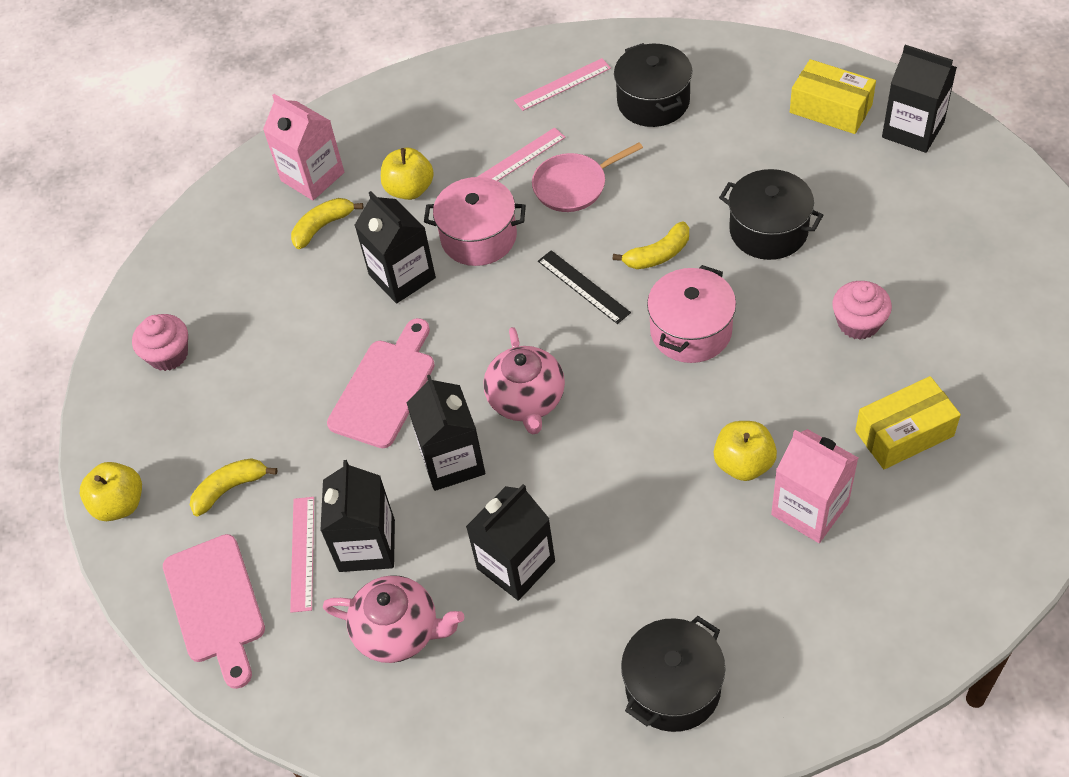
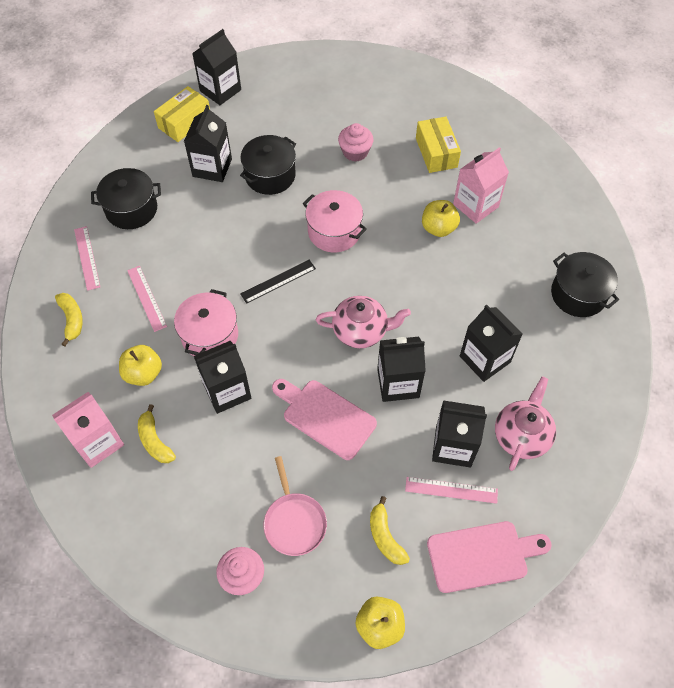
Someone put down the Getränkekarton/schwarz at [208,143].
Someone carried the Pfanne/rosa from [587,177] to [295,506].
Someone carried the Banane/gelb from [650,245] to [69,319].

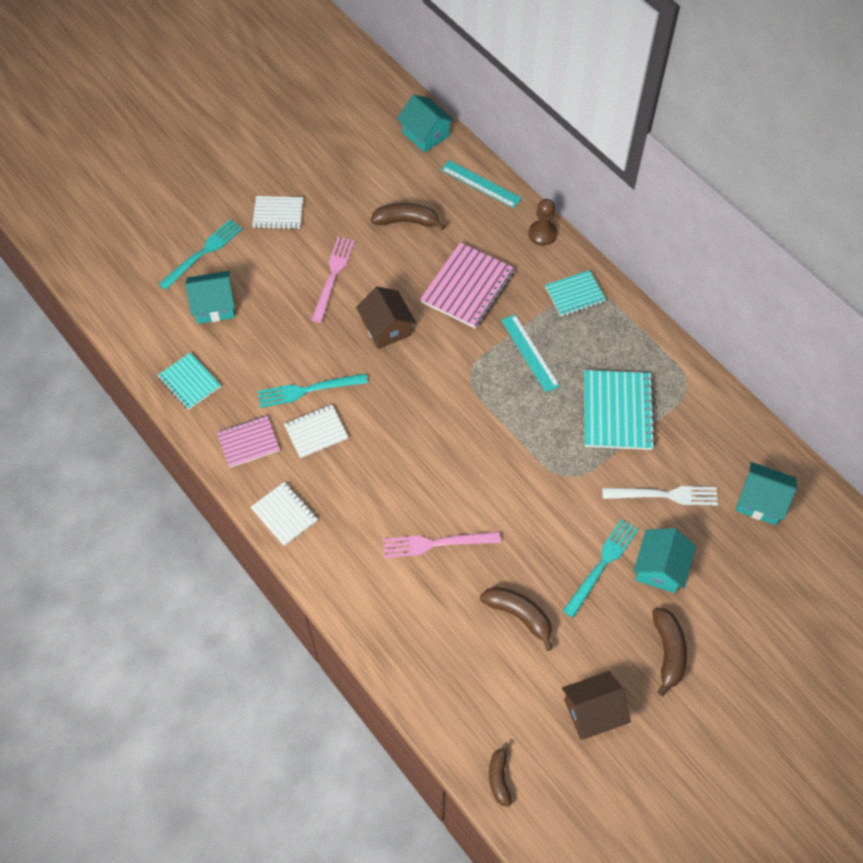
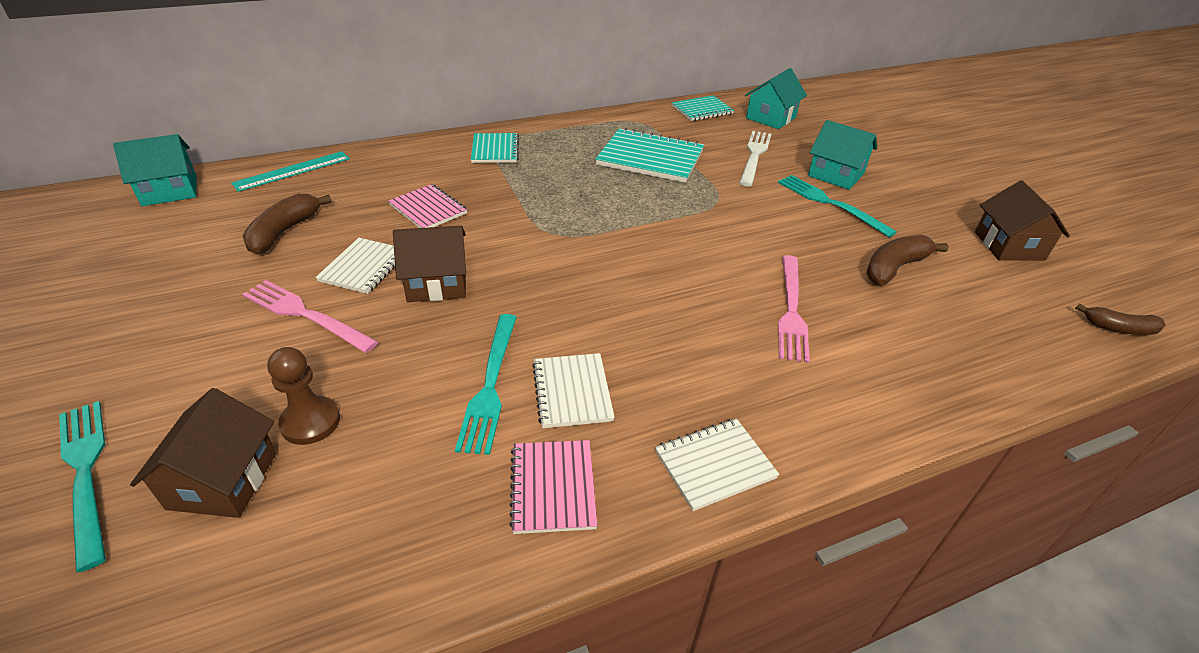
Someone took away the Lineal/türkis at [530,353].
Someone took away the Banane/braun at [669,652].
Someone carried the Notizbuch/türkis from [189,381] to [703,108].
Someone carried the Notizbuch/weiß from [277,212] to [355,266].
Someone carried the Bauer/braun from [542,222] to [303,396].
Someone repainted the Haus/türkis at [210,297], which became the Haus/braun at [203,453].
Someone scaled the Notizbuch/rosa at [467,285] by 0.61.

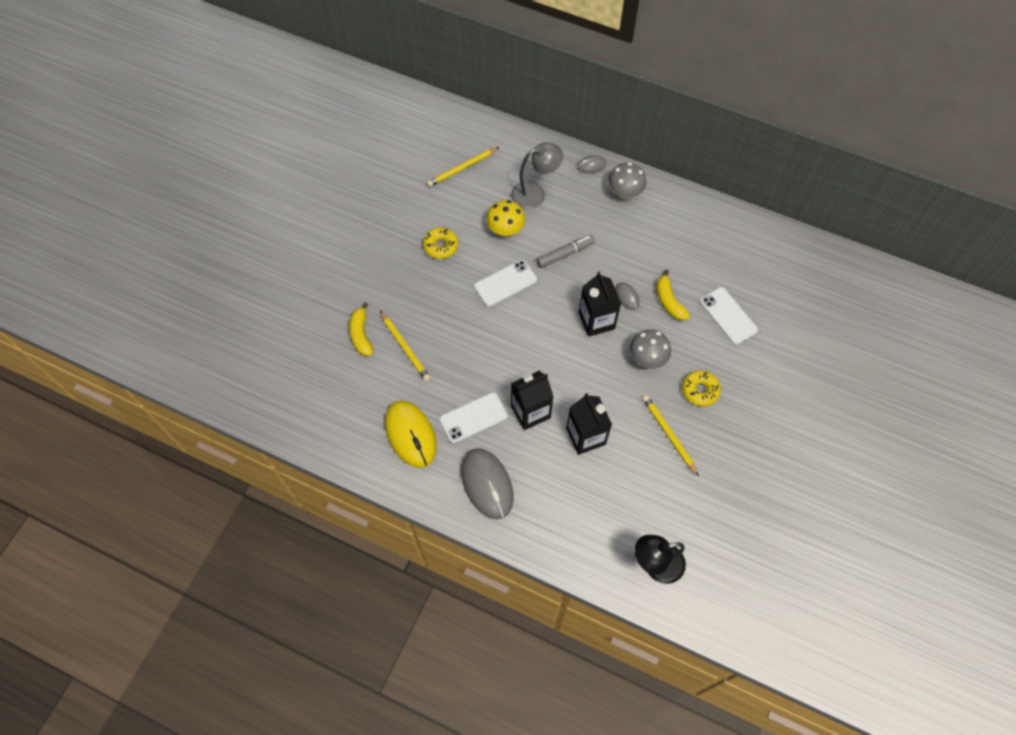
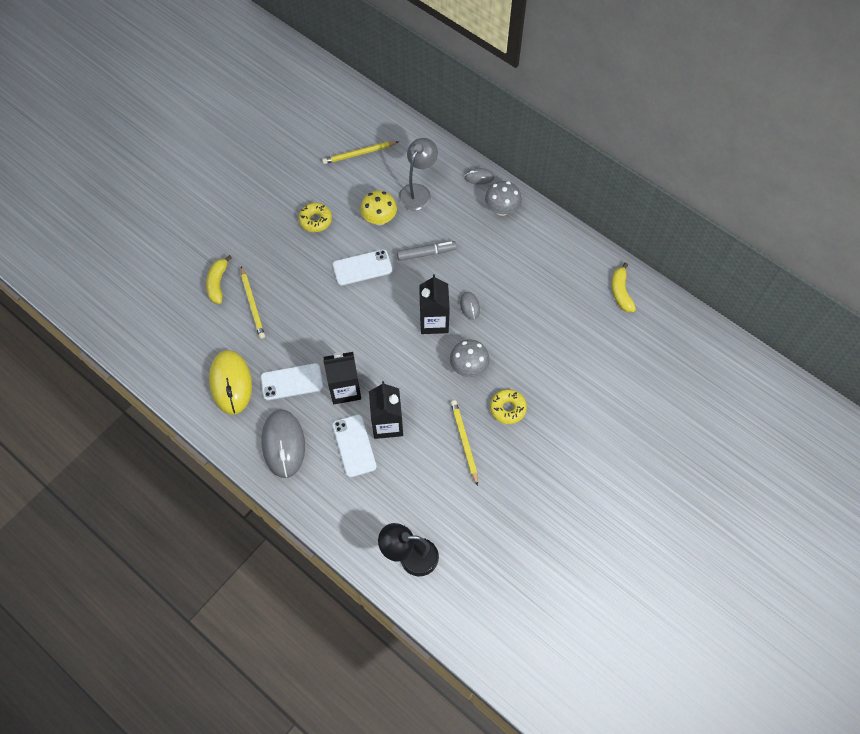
Someone carried the Banane/gelb from [673,295] to [624,287].
Someone carried the Handy/weiß from [729,316] to [354,446].
Someone rotated the Lampe/grau at [537,175] by 60 degrees counterclockwise.

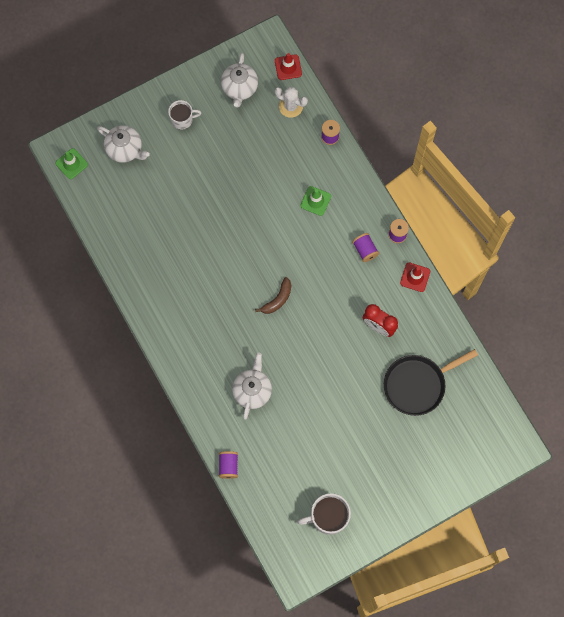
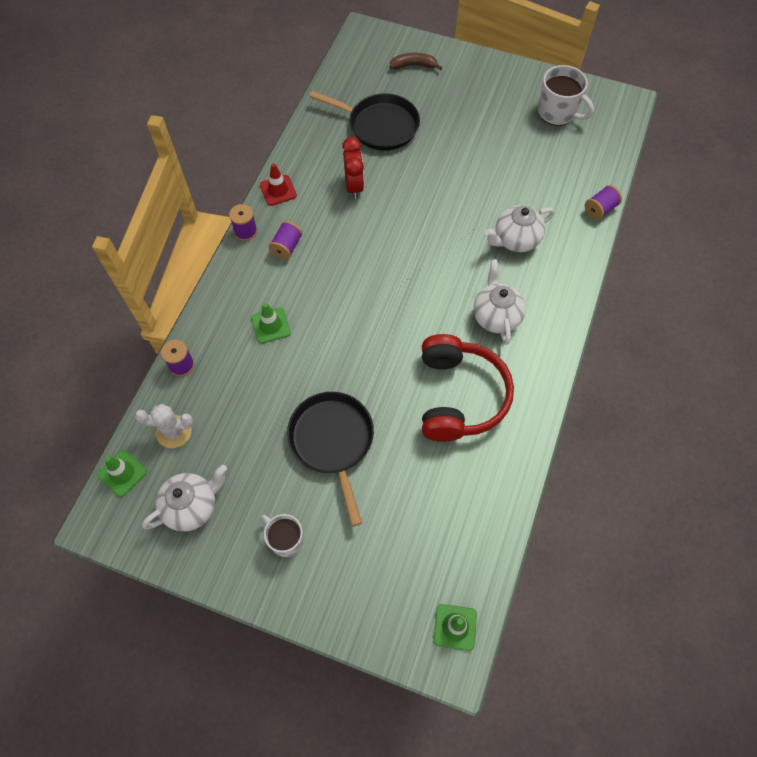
Someone put down the Pfanne/schwarz at [330,459].
Someone put down the Kopfhörer/rot at [468,388].
Someone carried the Teekanne/weiß from [123,144] to [499,302].
Someone carried the Banane/braun from [273,295] to [416,61].
Someone repainted the Leitkegel/rot at [288,66], which became the Leitkegel/grün at [122,473].
Someone rotated the Kaktus/weiß at [291,102] by 75 degrees counterclockwise.

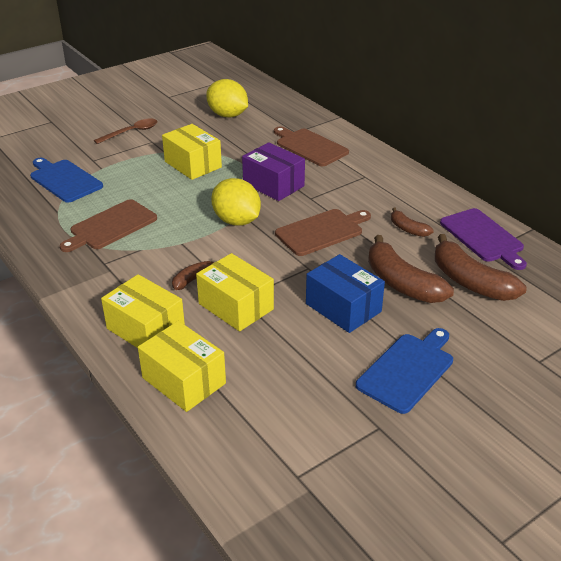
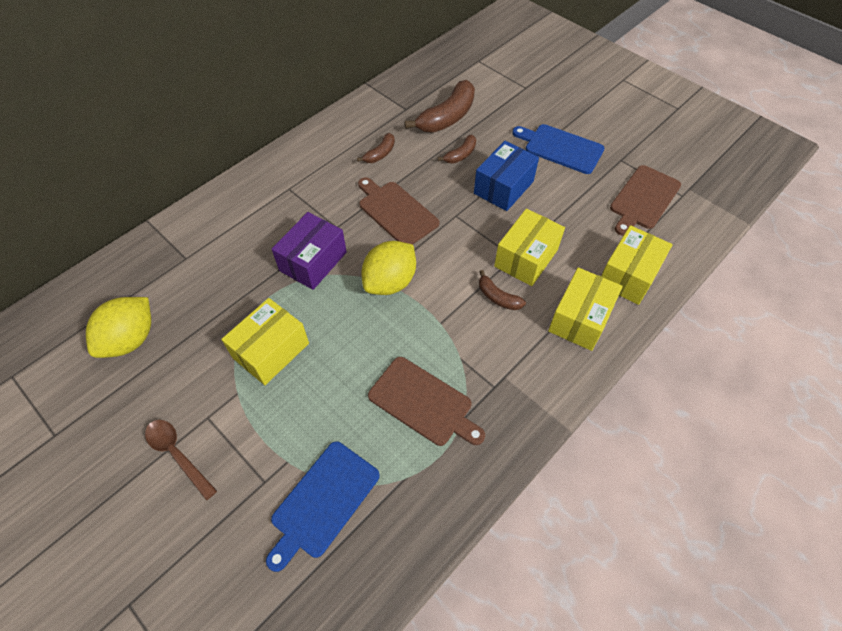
Someone took away the Schneidebrett/lila at [483,239].
Someone carried the Schneidebrett/braun from [311,146] to [645,200].
Someone scaled the Banane/braun at [411,269] by 0.52.

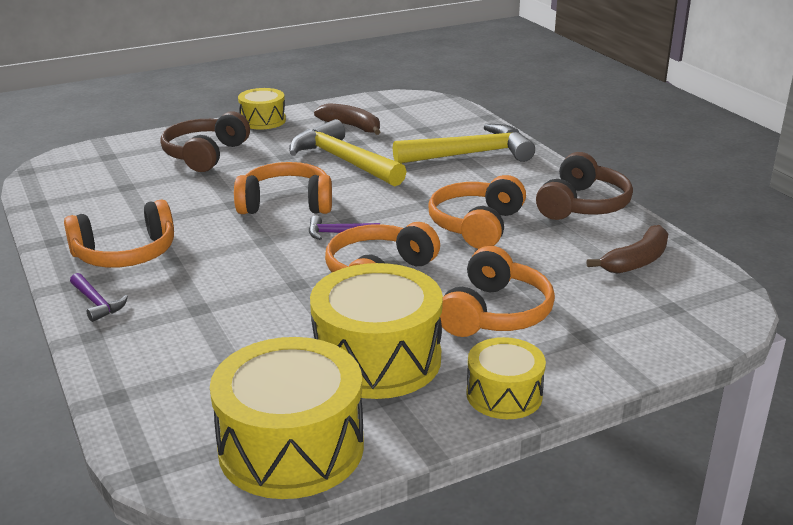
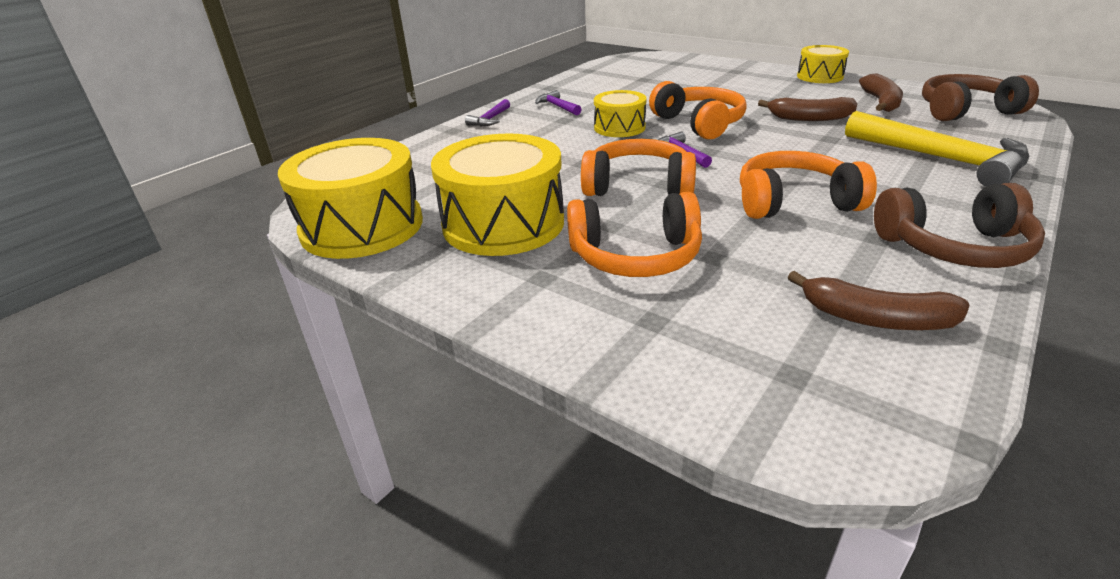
Someone carried the Kopfhörer/braun from [205,142] to [980,97].
Someone carried the Trommel/gelb from [506,378] to [620,113].
Someone swapped the Kopfhörer/orange at [119,233] for the Hammer/lila at [558,102].
Someone swapped the Hammer/gelb at [348,152] for the Banane/braun at [807,109].

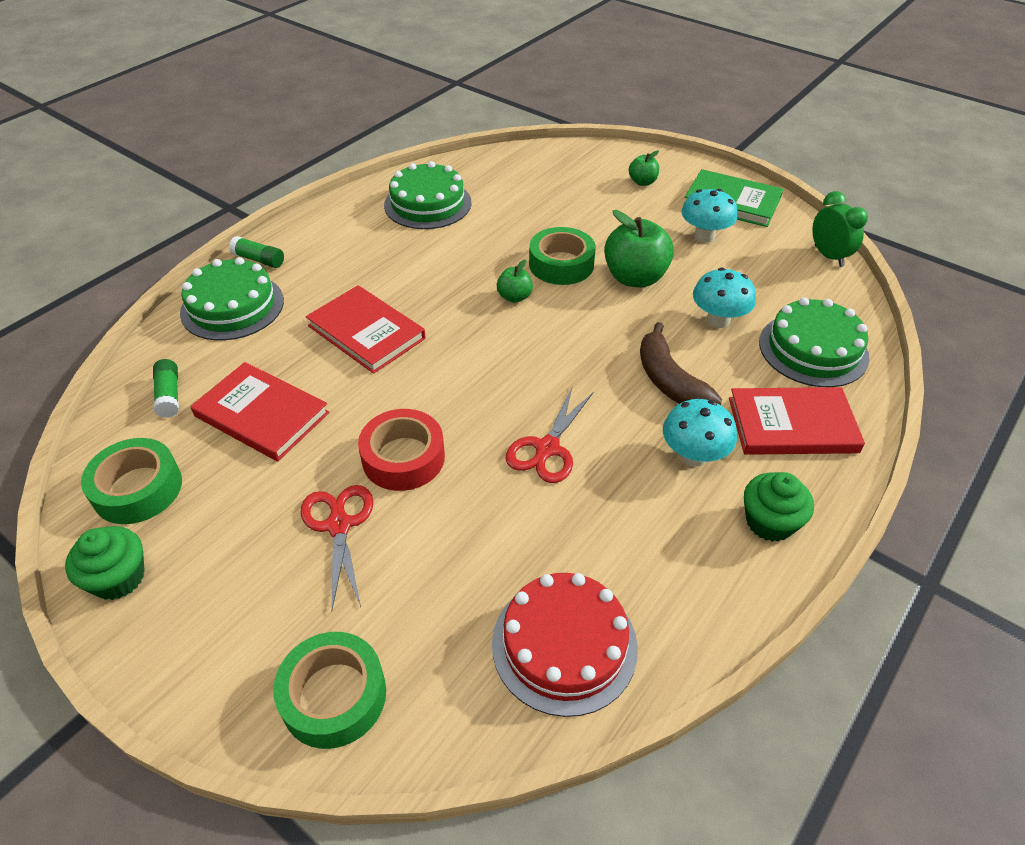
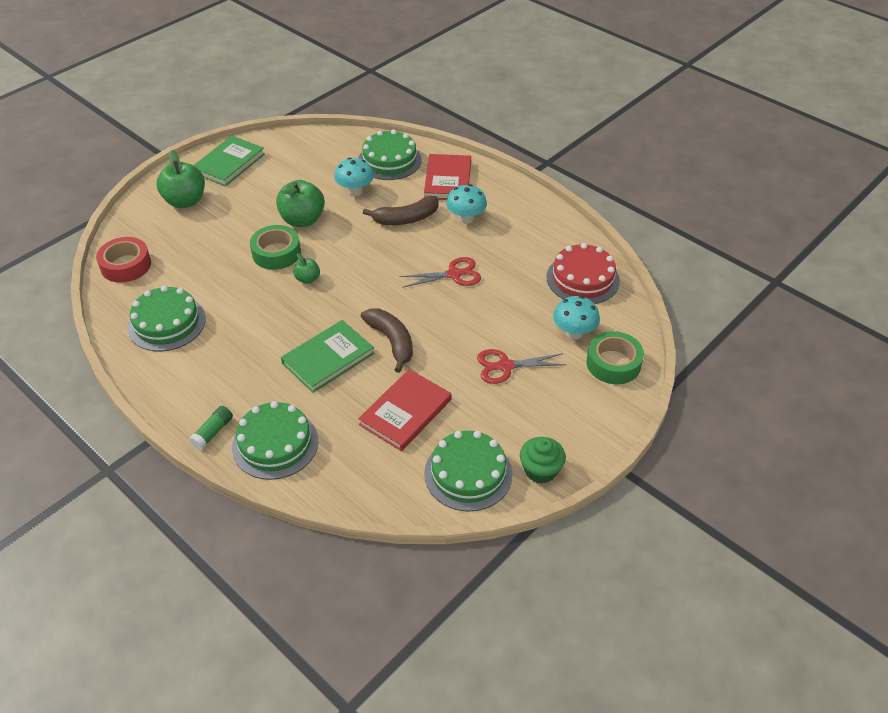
Someone took away the Klebestift/grün at [166,388].
Someone took away the Muffin/grün at [779,507].
Someone took away the Wecker/grün at [840,229].
Someone put down the Banane/braun at [387,340].
Someone carried the Klebeband/rot from [401,450] to [123,260].
Someone carried the Pilz/türkis from [709,216] to [576,317].
Someone swapped the Klebeband/grün at [131,481] for the Kuchen/grün at [468,471].
Someone repainted the Buch/rot at [366,329], which became the Buch/grün at [327,356].
Someone rotated the Schere/rot at [549,435] by 45 degrees counterclockwise.
Someone scaled the Apfel/grün at [644,168] by 1.93.

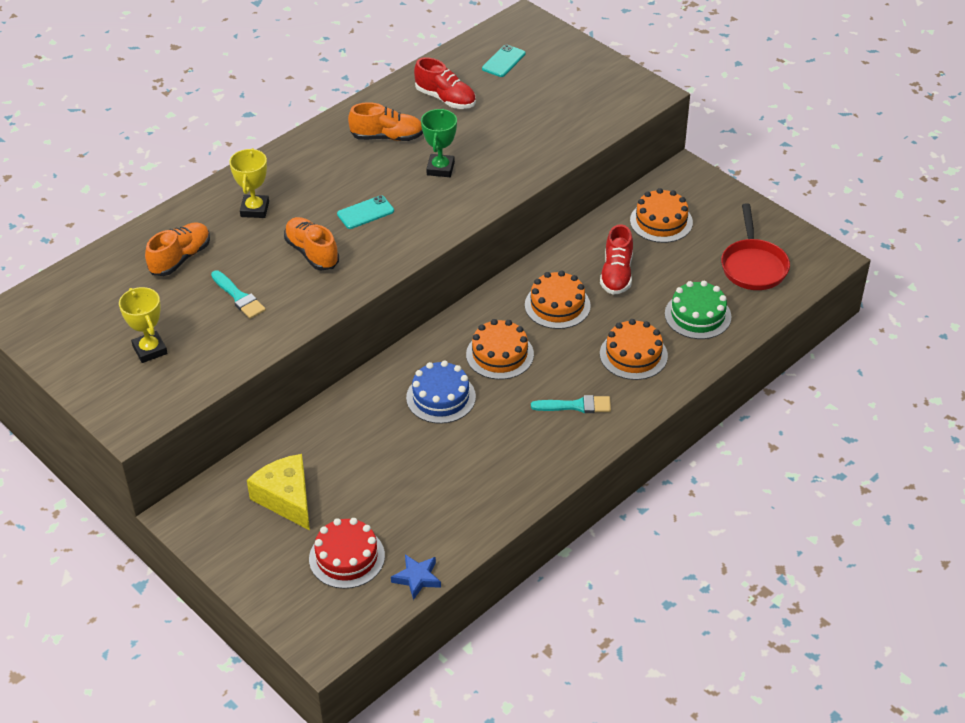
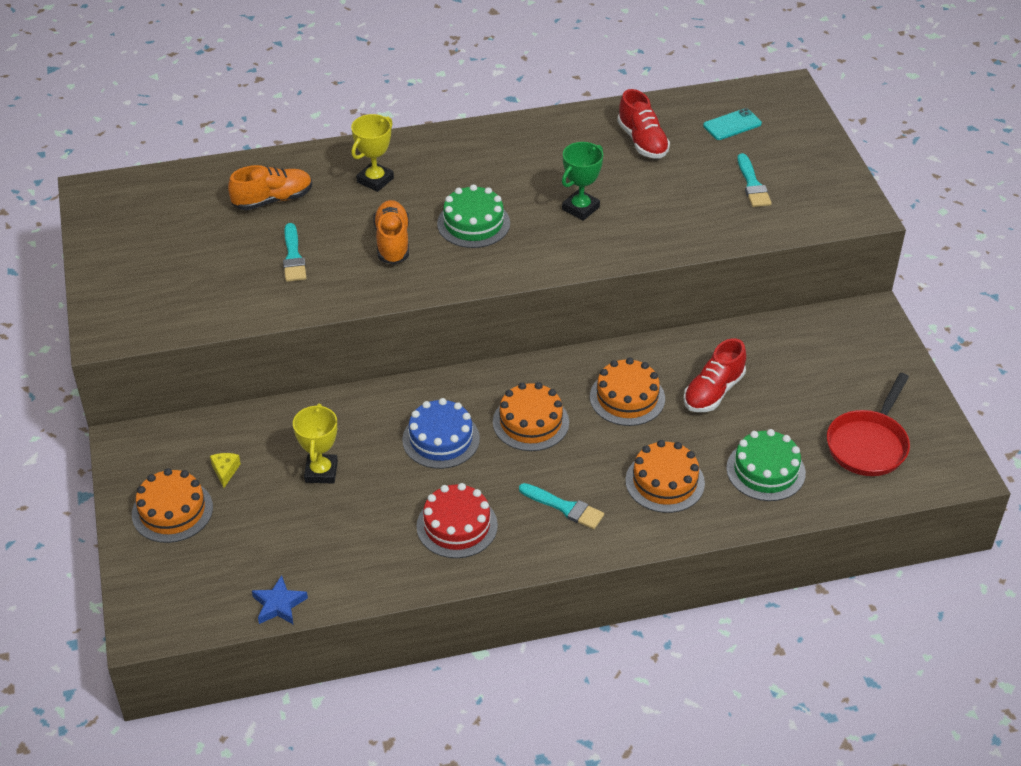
Someone took away the Schuh/orange at [385,121].
Someone put down the Pinsel/türkis at [754,180].
Someone carried the Pokal/gelb from [143,325] to [315,444].
Someone carried the Kuchen/rot from [347,553] to [457,520].
Someone carried the Kuchen/orange from [661,215] to [172,505].
Someone swapped the Handy/türkis at [365,212] for the Kuchen/grün at [473,216].
Someone scaled the Käse/gelb at [278,492] by 0.44.

